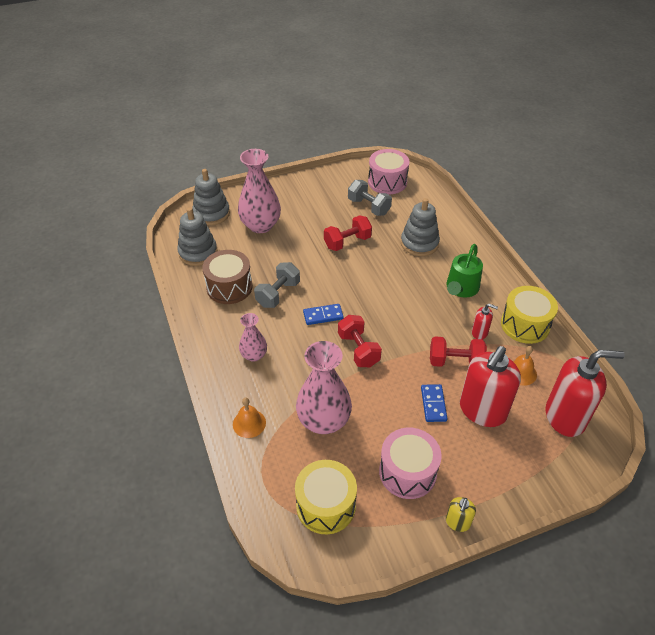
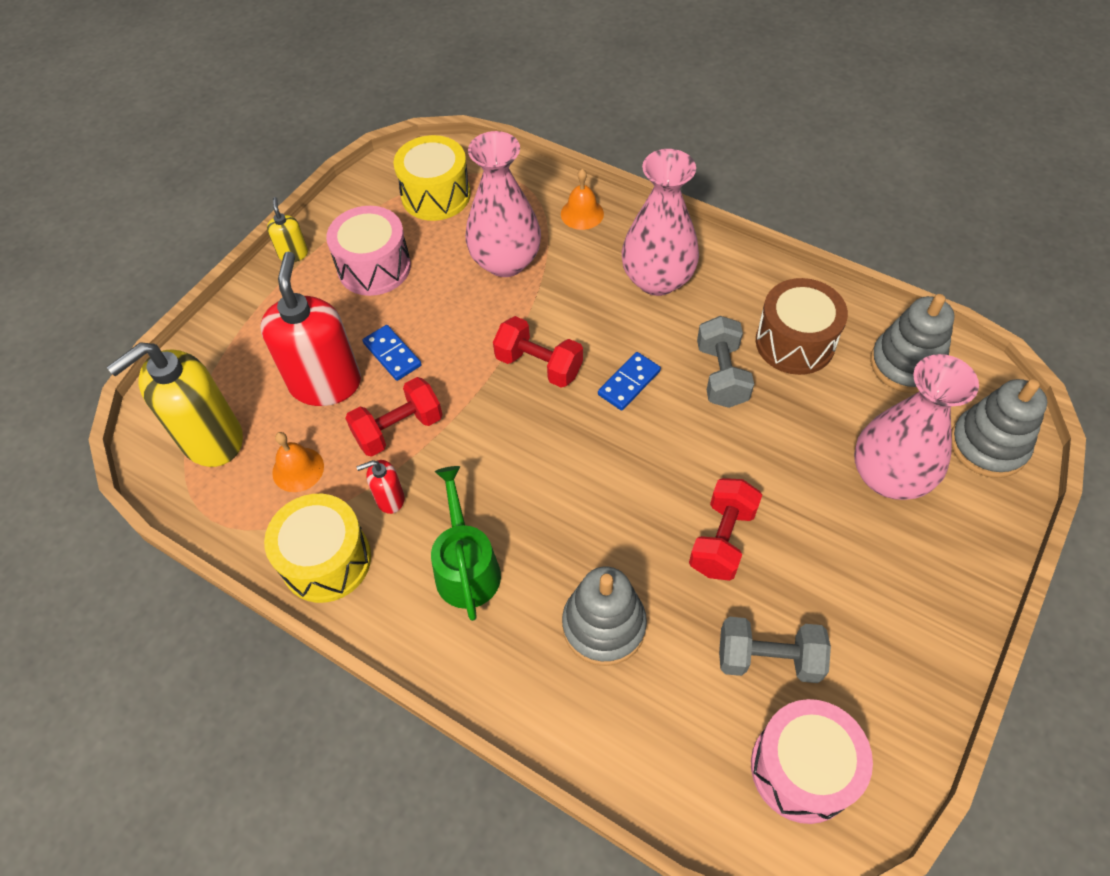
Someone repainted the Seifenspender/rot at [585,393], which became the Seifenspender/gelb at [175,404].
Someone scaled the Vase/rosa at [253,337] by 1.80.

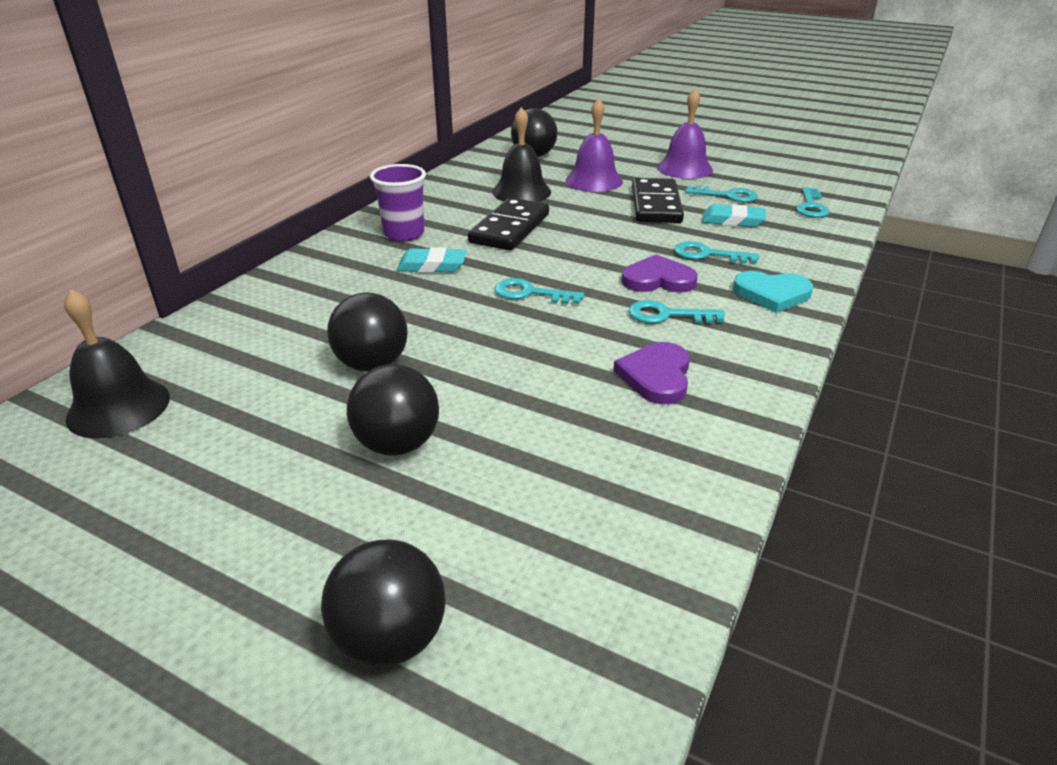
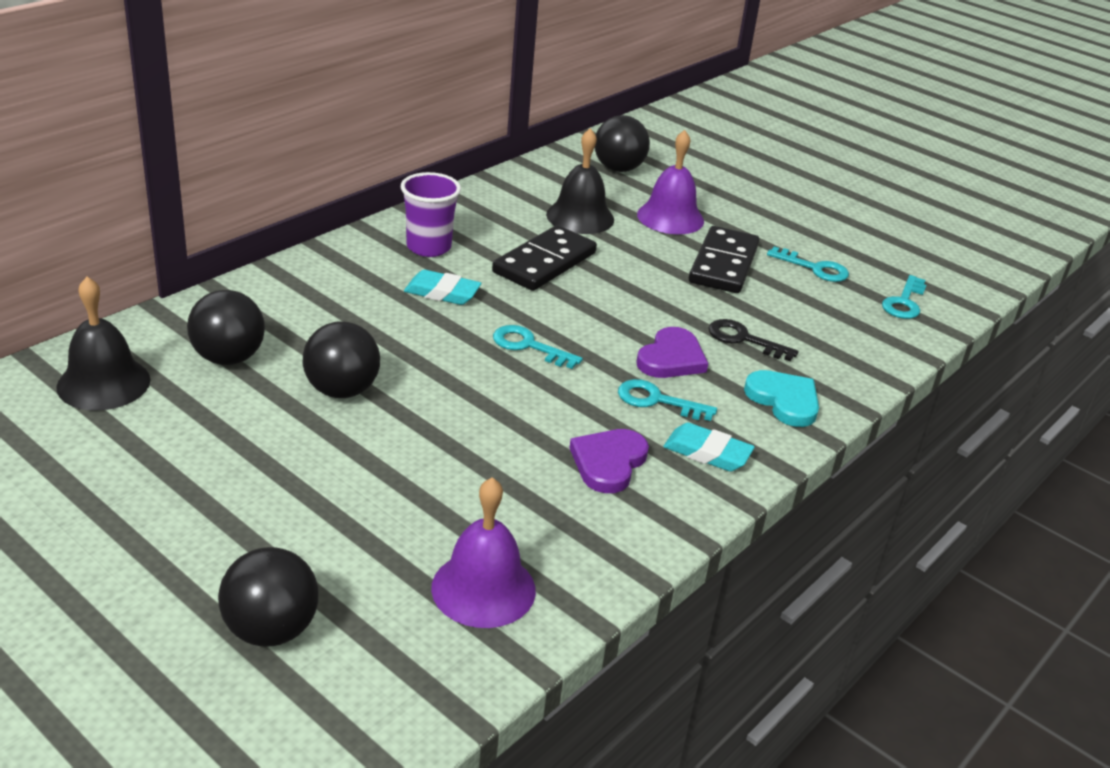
Someone carried the Ball/schwarz from [393,410] to [226,327].
Someone carried the Glocke/lila from [685,134] to [483,552].
Someone carried the Radiergummi/türkis from [734,215] to [709,447].
Someone repainted the Schlüssel/türkis at [716,252], which became the Schlüssel/schwarz at [753,340].
Someone rotated the Herz/lila at [660,273] by 105 degrees clockwise.
Someone rotated the Herz/türkis at [773,292] by 150 degrees counterclockwise.

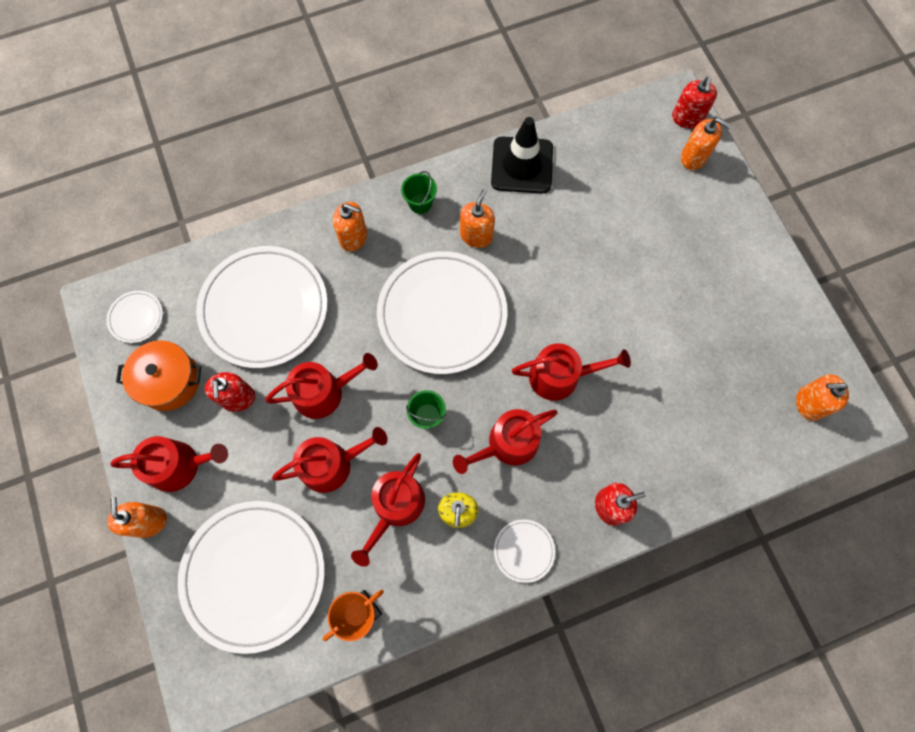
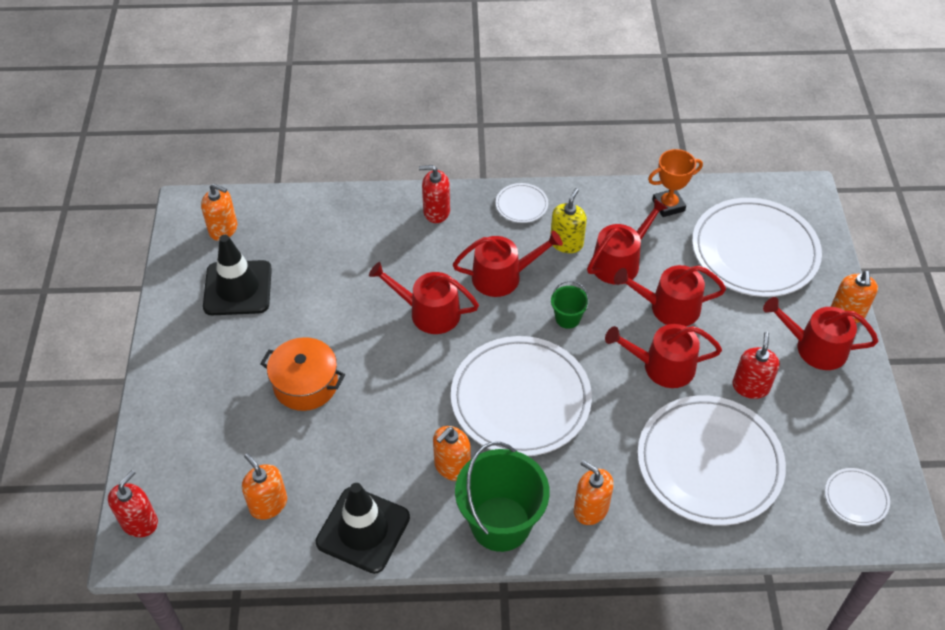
Someone put down the Leitkegel/schwarz at [237,275].
Someone carried the Kochtopf/orange from [158,375] to [302,374].
Someone carried the Seifenspender/orange from [706,144] to [264,486].
Someone scaled the Eimer/grün at [419,192] by 2.12.

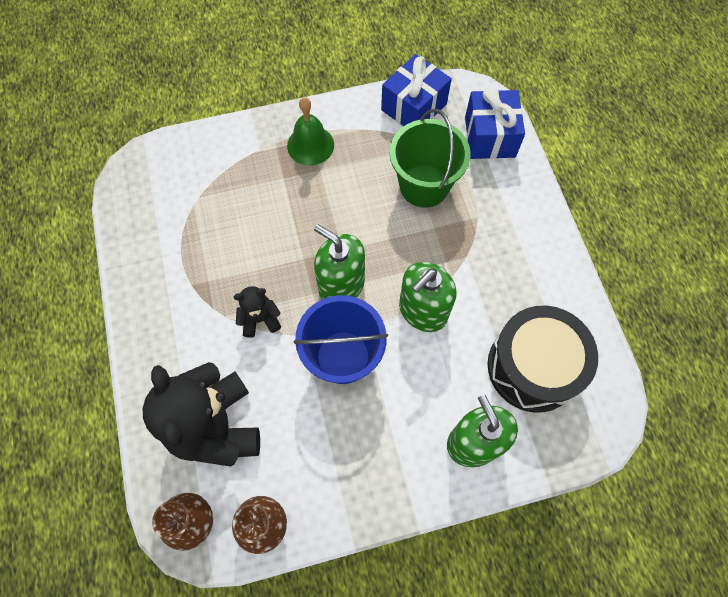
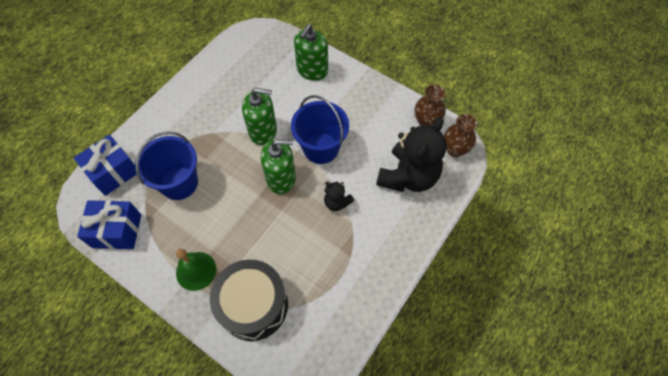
Someone carried the Trommel/schwarz from [543,359] to [249,300].
Someone repainted the Eimer/grün at [430,158], which became the Eimer/blau at [166,165].
Someone rotated the Seifenspender/grün at [339,261] by 90 degrees counterclockwise.

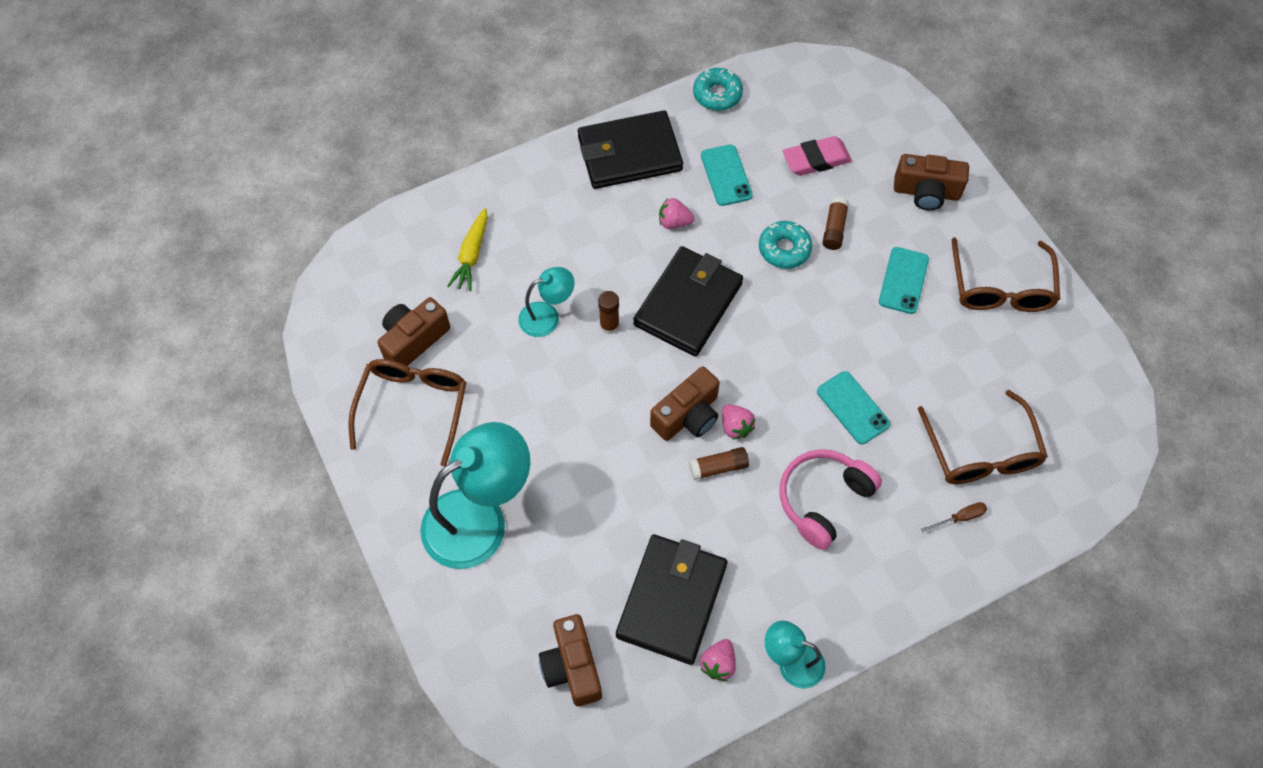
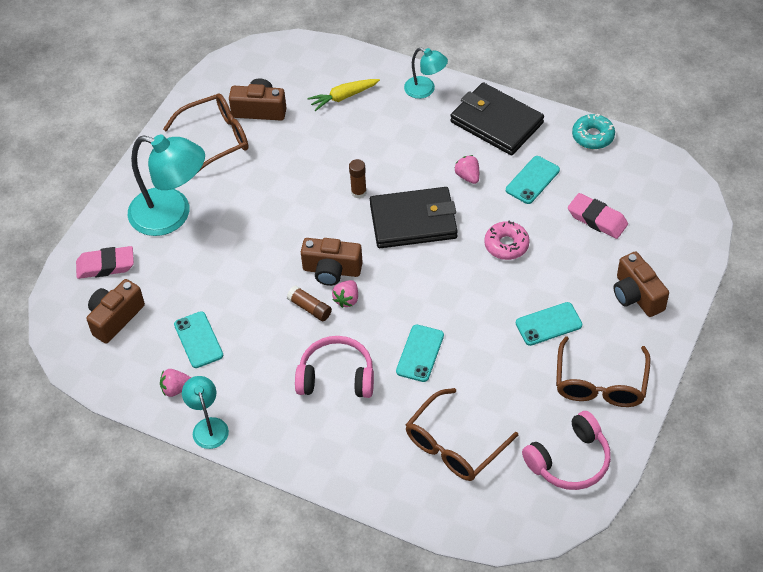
Someone took away the Klebestift/braun at [835,223].
Someone took away the Schraubenzieher/braun at [954,517].
Someone put down the Radiergummi/rosa at [105,262].
Someone put down the Kopfhörer/rosa at [566,450].
Someone carried the Lampe/türkis from [546,302] to [426,73].
Someone swapped the Geldbörse/schwarz at [672,599] for the Handy/türkis at [198,339].
Someone repainted the Donut/türkis at [785,245], which became the Donut/rosa at [507,240].
Someone rotated the Brille/braun at [1005,274] by 45 degrees counterclockwise.

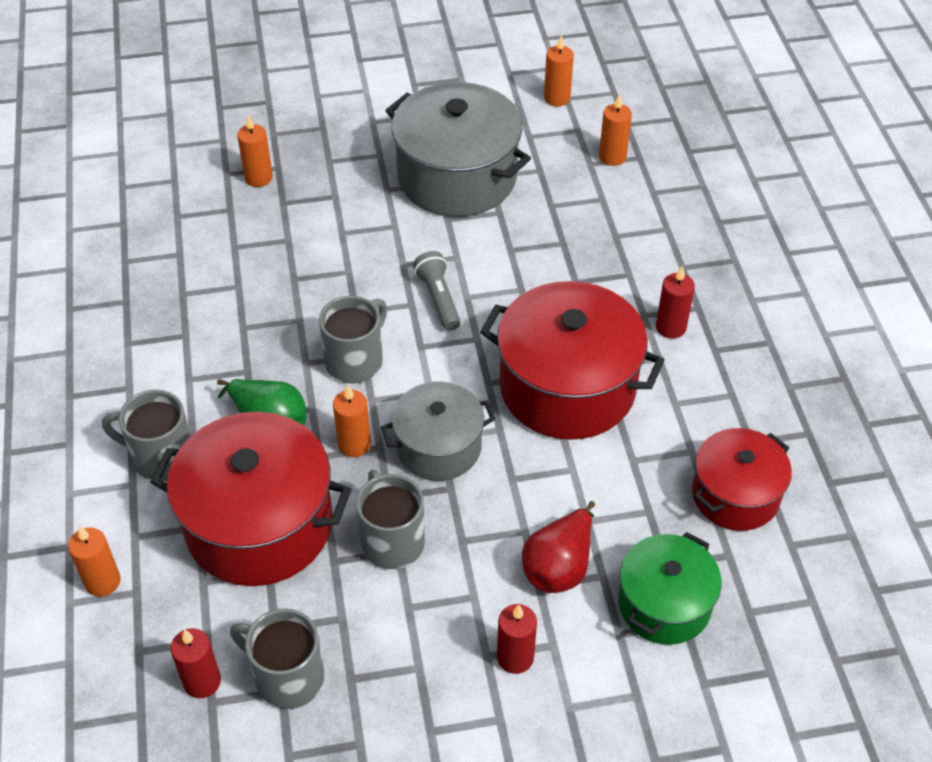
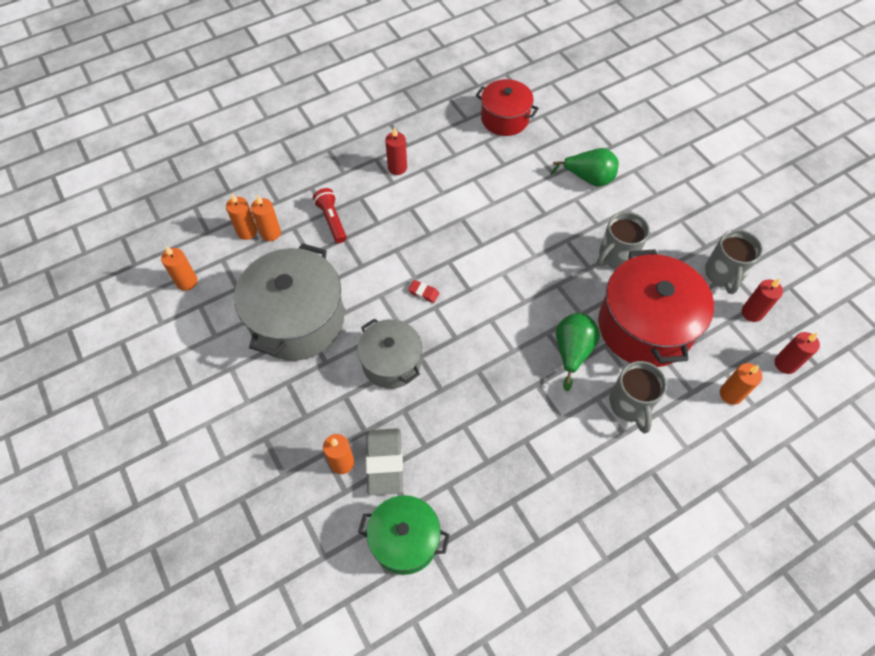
Someone took away the Tasse/grau at [353,340].
Someone took away the Kochtopf/rot at [572,360].
Someone put down the Taschenlampe/rot at [330,215].
Someone put down the Radiergummi/grau at [384,461].
Someone carried the Kerze/orange from [352,421] to [266,218].
Someone carried the Kochtopf/grau from [438,431] to [389,353].
Someone carried the Kerze/rot from [517,639] to [797,353].
Someone carried the Kochtopf/grün from [670,588] to [404,535].
Someone swapped the Taschenlampe/grau at [437,291] for the Radiergummi/rot at [423,291].
Someone repainted the Birne/rot at [558,547], which became the Birne/grün at [584,167].

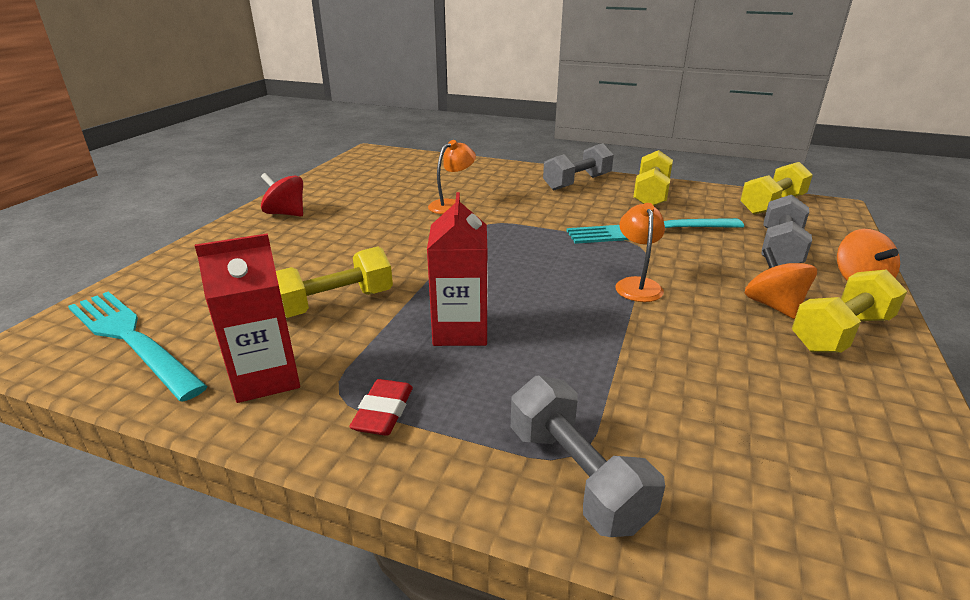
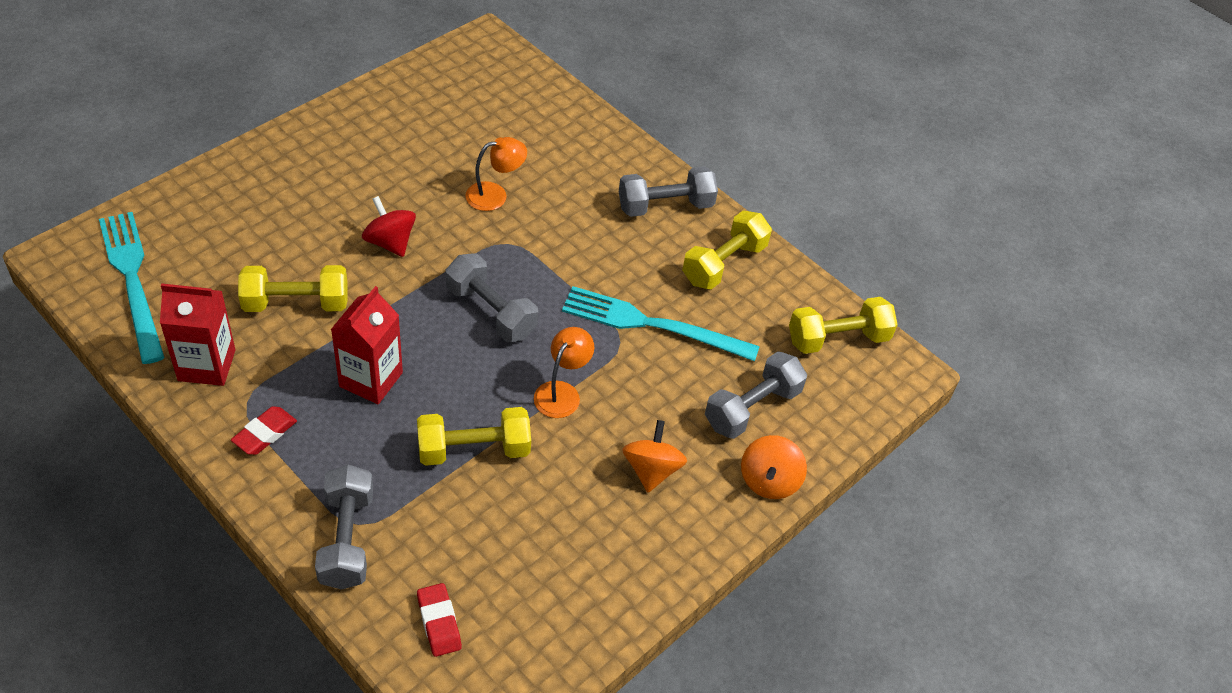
Someone put down the Radiergummi/rot at [439,620].
Someone put down the Hantel/grau at [492,297].
Someone carried the Kreisel/rot from [282,194] to [389,226].
Someone carried the Hantel/gelb from [849,311] to [474,436].

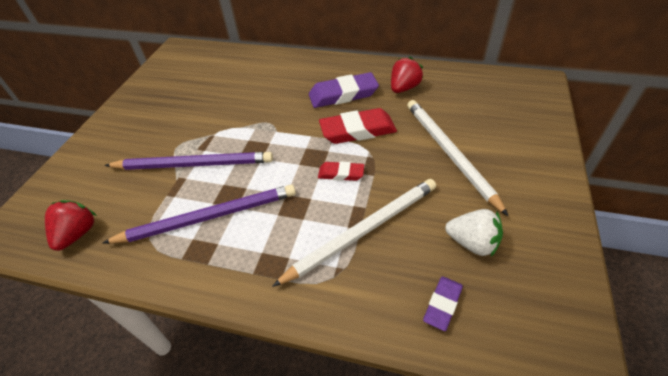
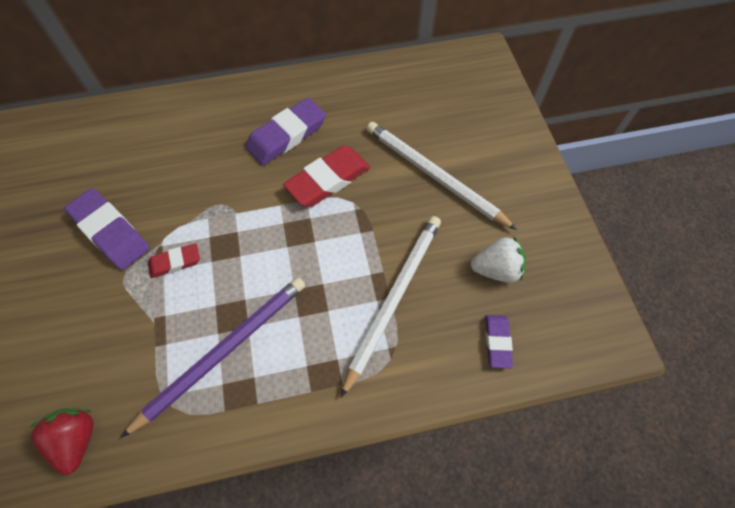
Someone took away the Bleistift/lila at [188,161].
Someone took away the Erdbeere/rot at [407,75].
Someone put down the Radiergummi/lila at [107,229].
Someone carried the Radiergummi/rot from [341,171] to [174,260].

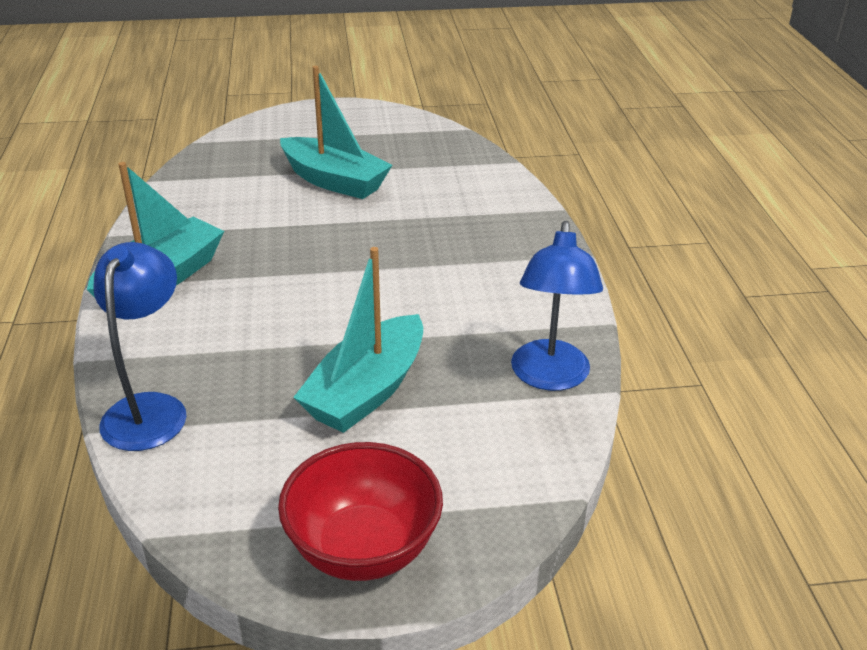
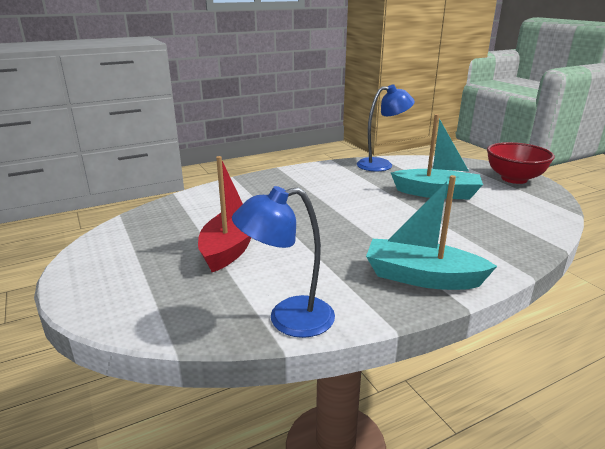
Someone carried the Lampe/blau from [140,346] to [283,262].
Someone repainted the Boot/türkis at [336,132], which became the Boot/rot at [224,214].

